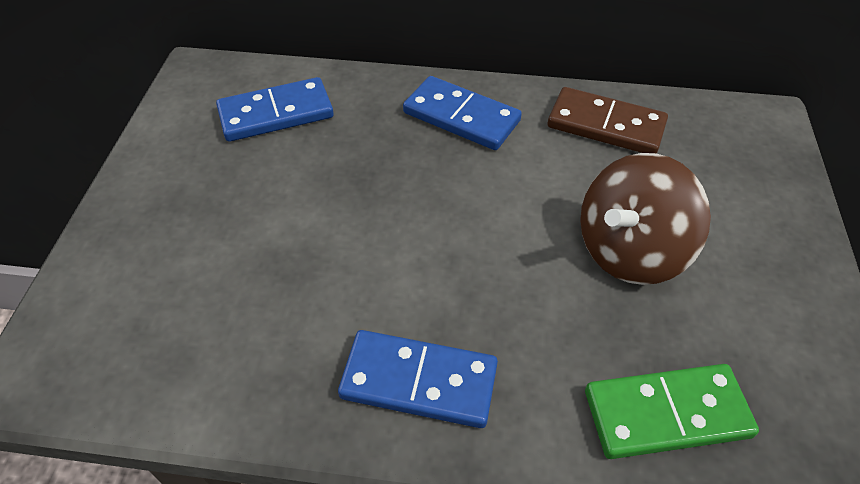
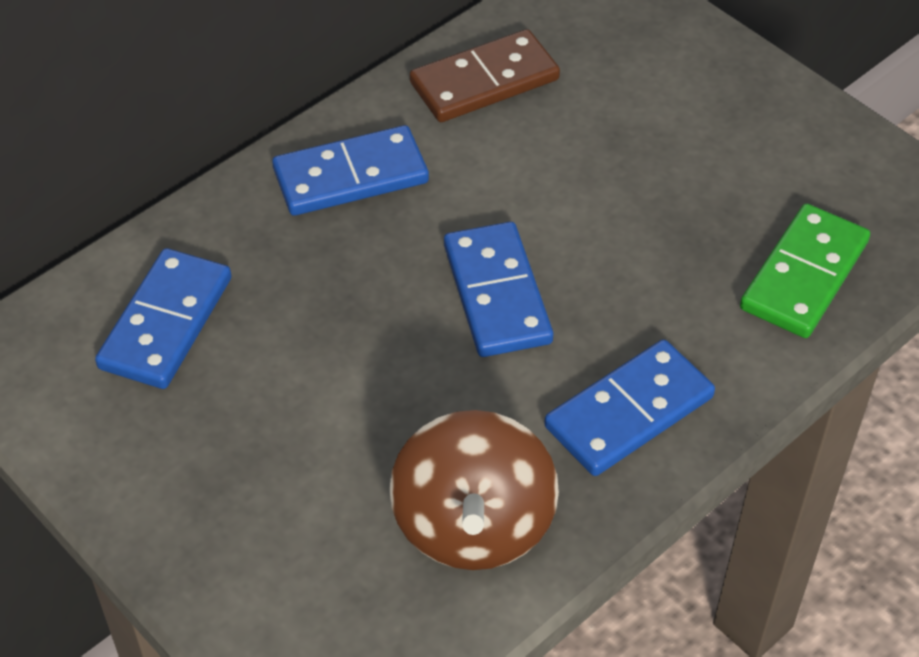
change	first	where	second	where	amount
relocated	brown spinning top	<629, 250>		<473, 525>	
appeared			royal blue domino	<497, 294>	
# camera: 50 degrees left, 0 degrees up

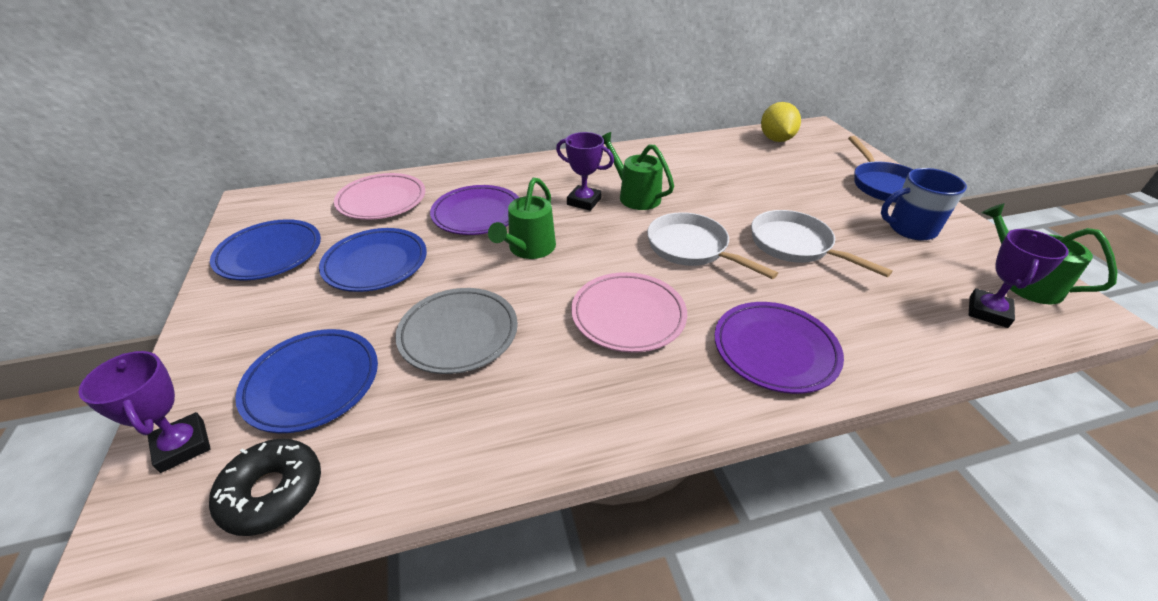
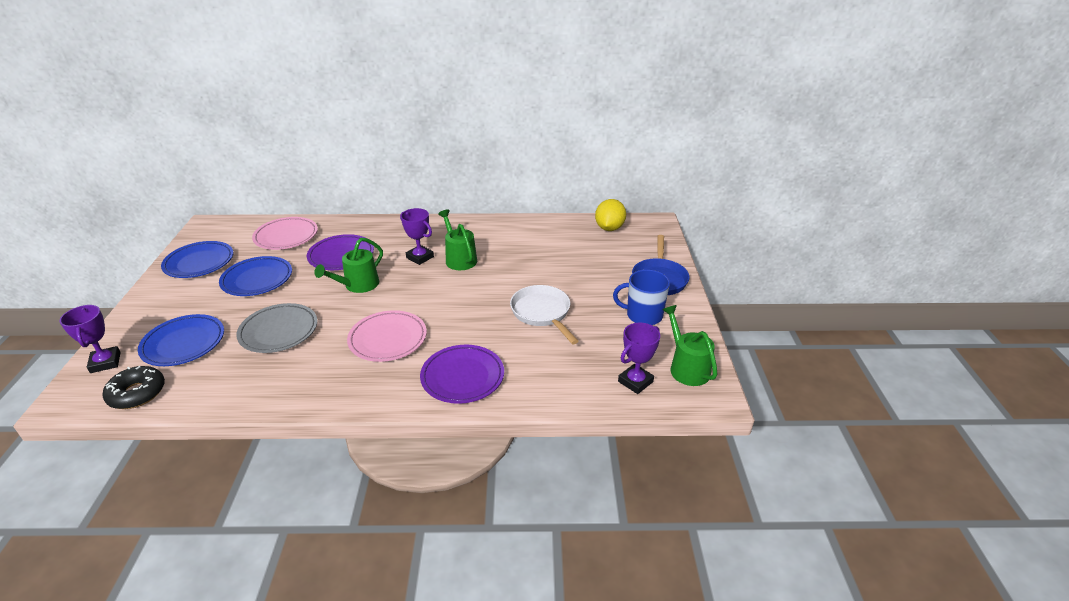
change	first	where	second	where	amount
missing	white skillet	<691, 248>			
# camera: 15 degrees right, 5 degrees down

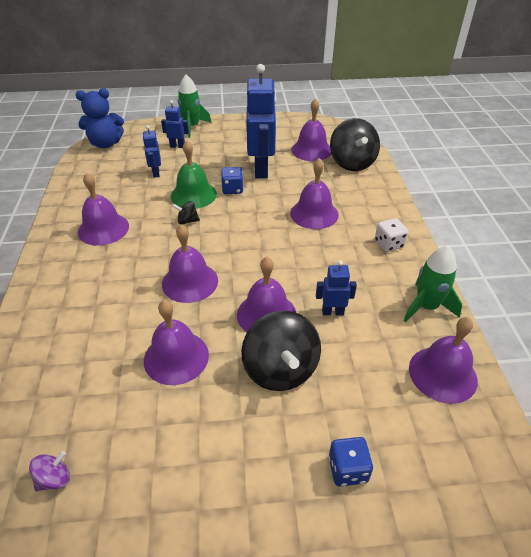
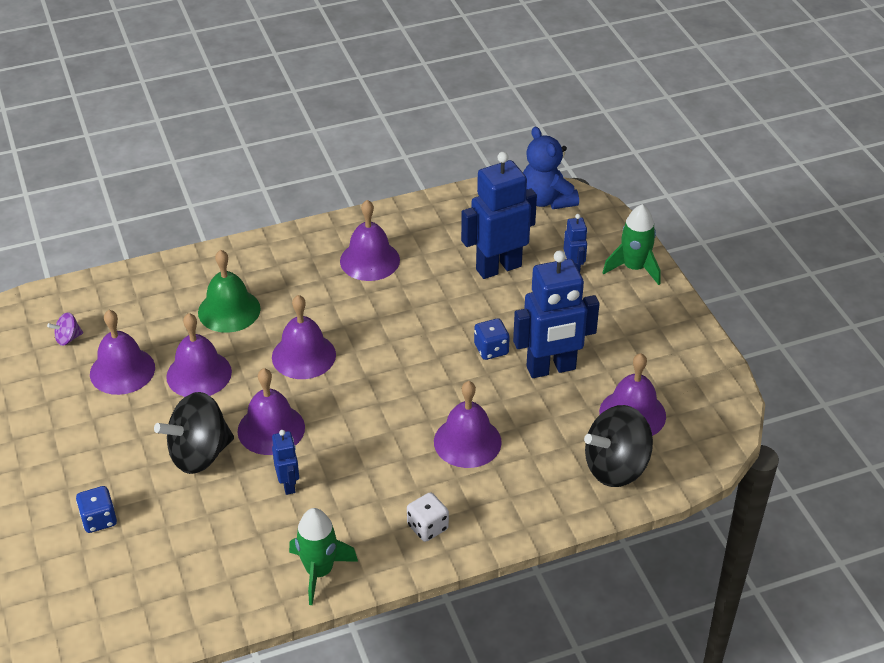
change	first	where	second	where	amount
size	royal blue robot figure	<156, 173>		<498, 267>	x2.04
relocated	leaf-green school bell	<193, 195>		<229, 310>	
missing	ebony spinning top	<187, 221>			
relocated	purple school bell	<442, 374>		<122, 370>	
spun	purple spinning top	<54, 479>		<68, 338>	120 degrees clockwise
# camera: 75 degrees right, 0 degrees up

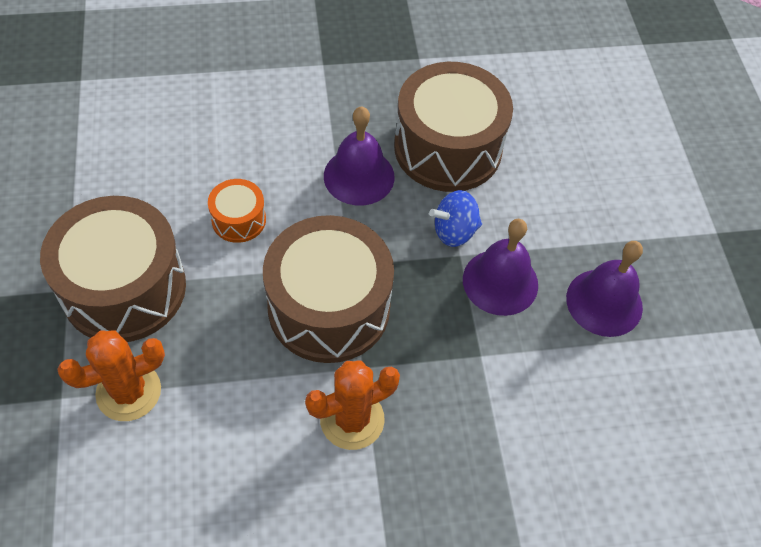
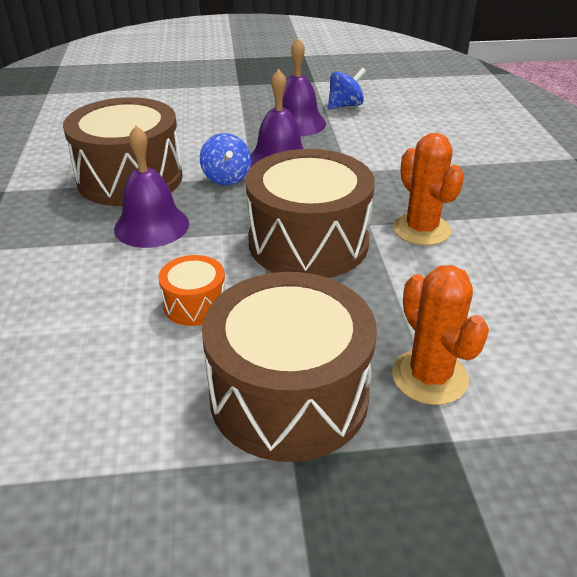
change	first	where	second	where	amount
appeared			royal blue spinning top	<345, 106>	
# camera: 85 degrees left, 20 degrees down

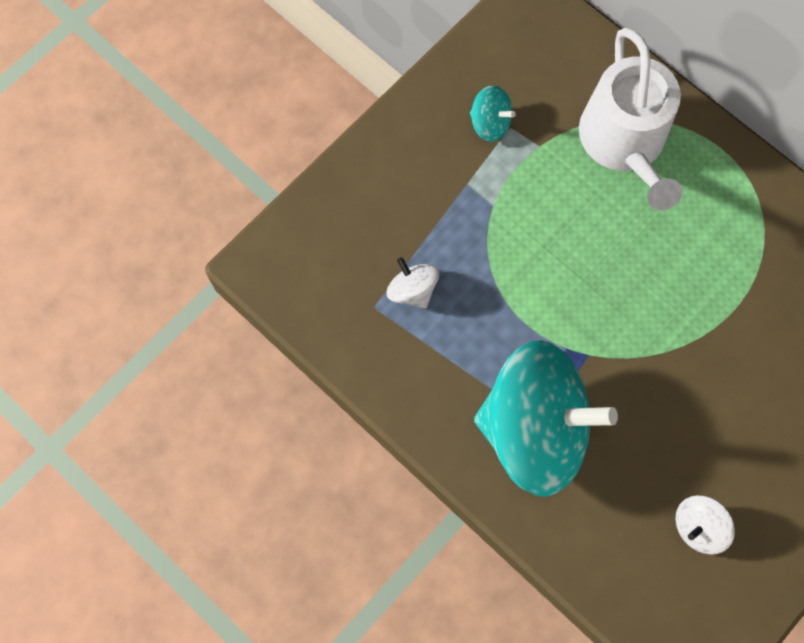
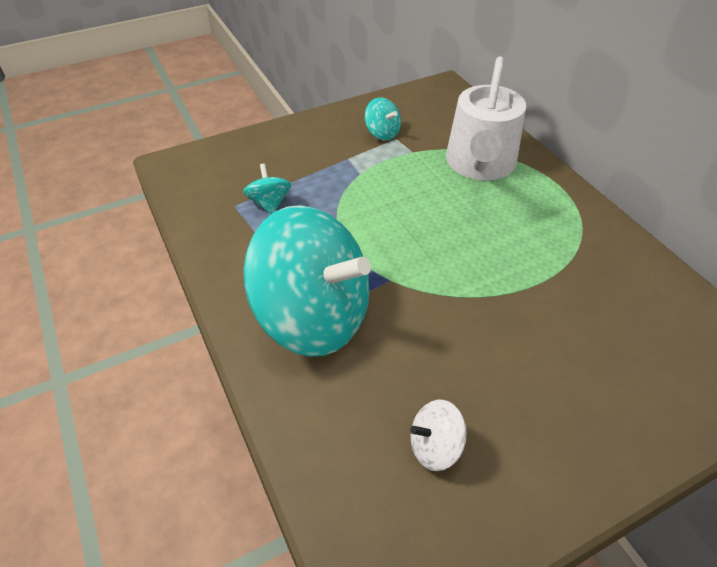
change	first	where	second	where	amount
colour	white spinning top	<412, 290>	teal spinning top	<269, 203>	
# camera: 20 degrees right, 25 degrees down

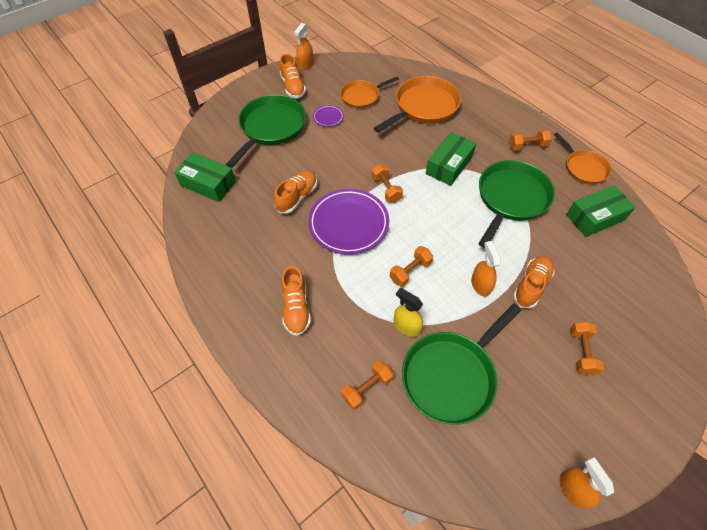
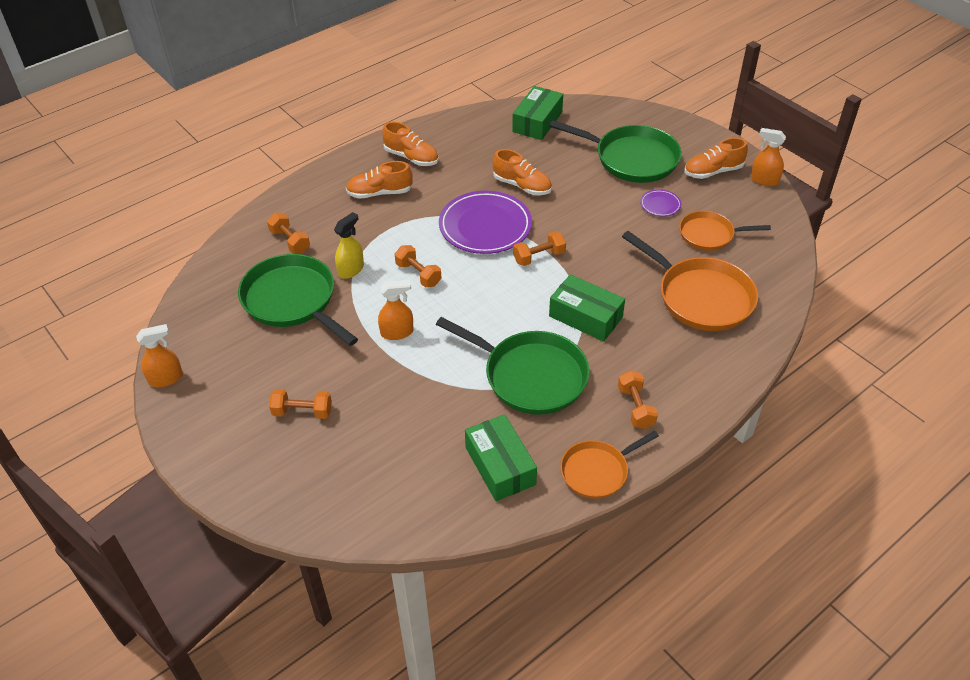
change	first	where	second	where	amount
spun	bright orange skillet	<362, 96>		<709, 235>	60 degrees counterclockwise
relocated	bright orange lace-up shoe	<531, 286>		<411, 157>	
# camera: 90 degrees right, 10 degrees down

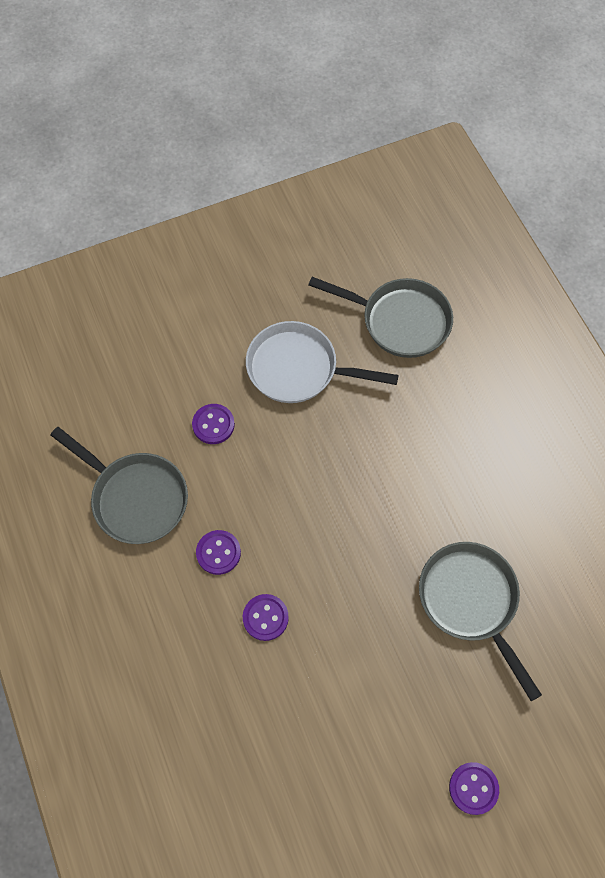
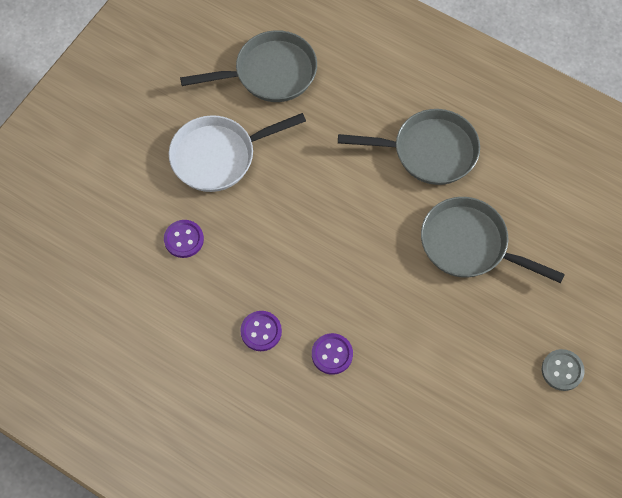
change	first	where	second	where	amount
relocated	gray skillet	<135, 498>		<429, 151>	
colour	purple shirt button	<473, 788>	gray shirt button	<562, 370>	
# camera: 35 degrees left, 0 degrees up

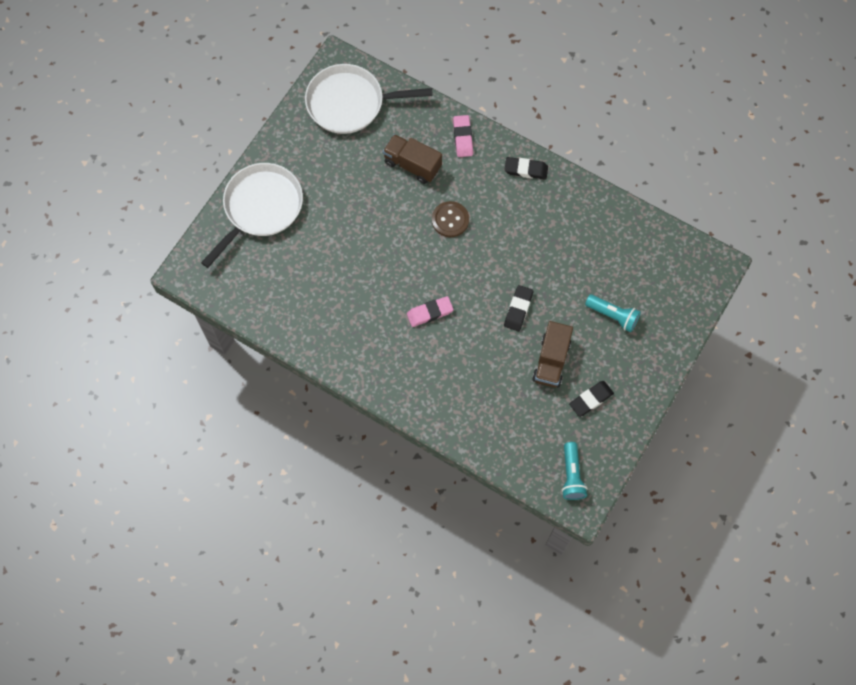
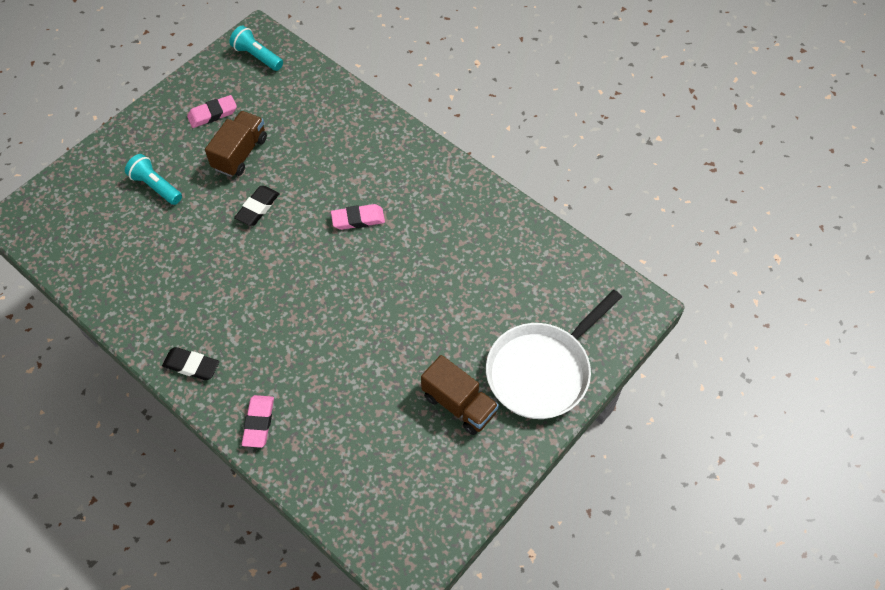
change	first	where	second	where	amount
missing	white skillet	<349, 103>			
relocated	brown lorry	<412, 165>		<459, 404>	
missing	brown shirt button	<450, 220>			
colour	ebony gum eraser	<591, 399>	pink gum eraser	<212, 114>	
spun	teal flashlight	<571, 475>		<257, 56>	60 degrees counterclockwise
# camera: 170 degrees left, 10 degrees down

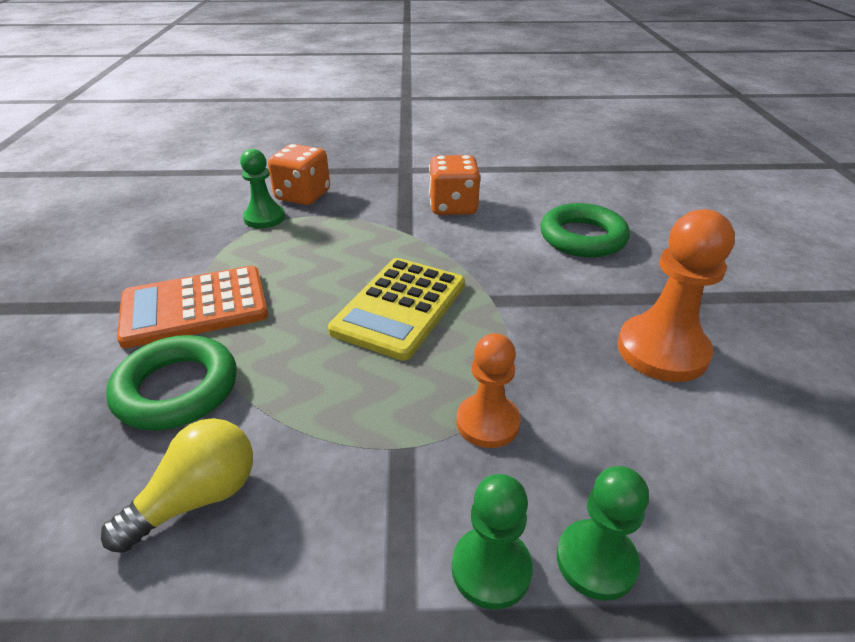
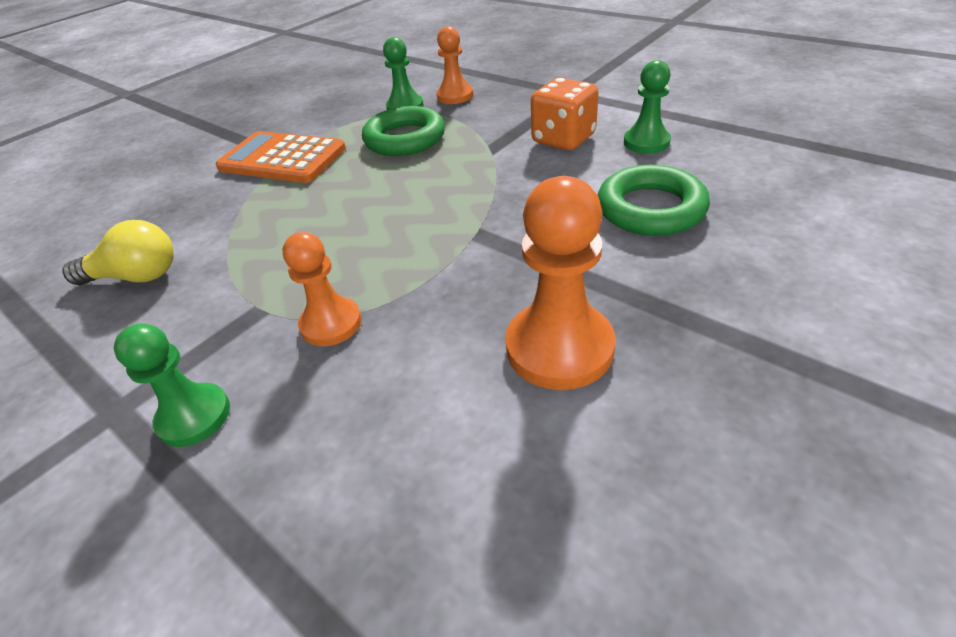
change	first	where	second	where	amount
exchanged	bright orange dice	<303, 196>	bright orange pawn	<455, 96>	
missing	bright yellow pocket calculator	<400, 307>			
relocated	leaf-green hoop	<177, 389>		<405, 139>	
relocated	leaf-green pawn	<596, 561>		<646, 142>	
# camera: 45 degrees right, 5 degrees up

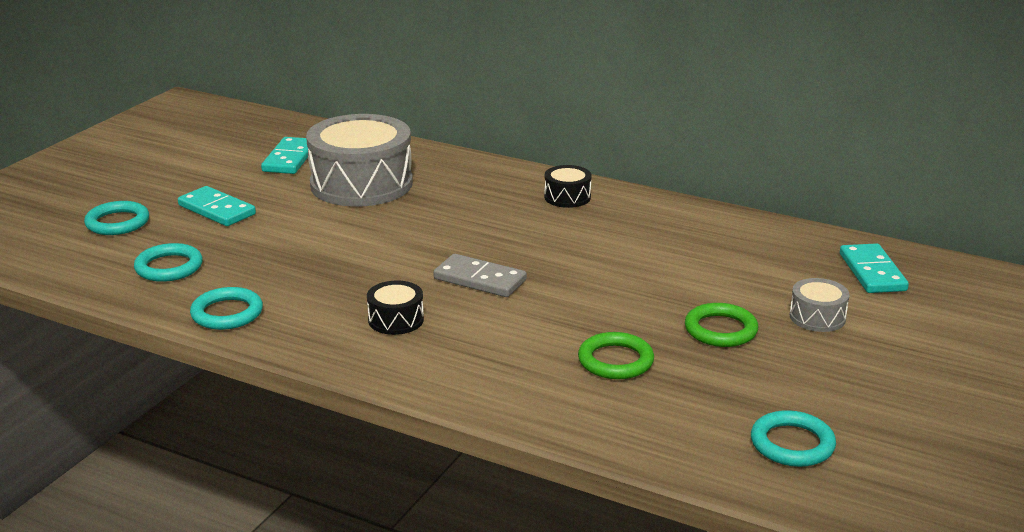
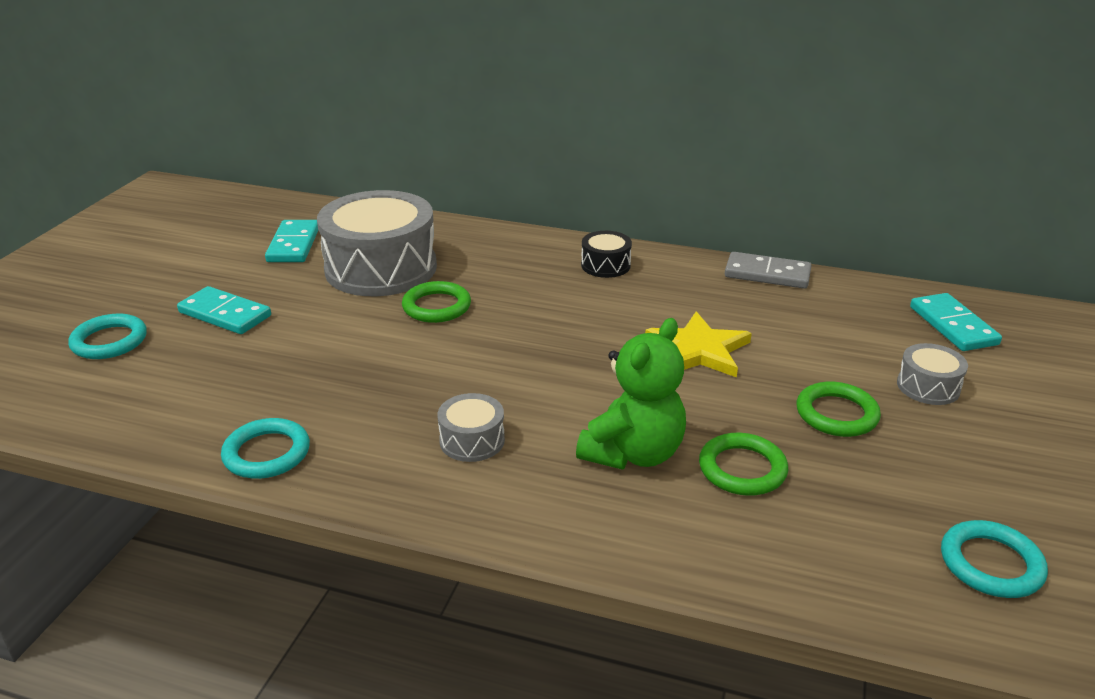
change	first	where	second	where	amount
missing	teal hoop	<169, 267>			
relocated	gray domino	<479, 280>		<767, 274>	
colour	ebony snare drum	<396, 320>	gray snare drum	<472, 440>	
appeared			leaf-green hoop	<436, 306>	
appeared			bright yellow five-pointed star	<698, 350>	
appeared			leaf-green teddy	<633, 453>	
# camera: 10 degrees left, 5 degrees up

